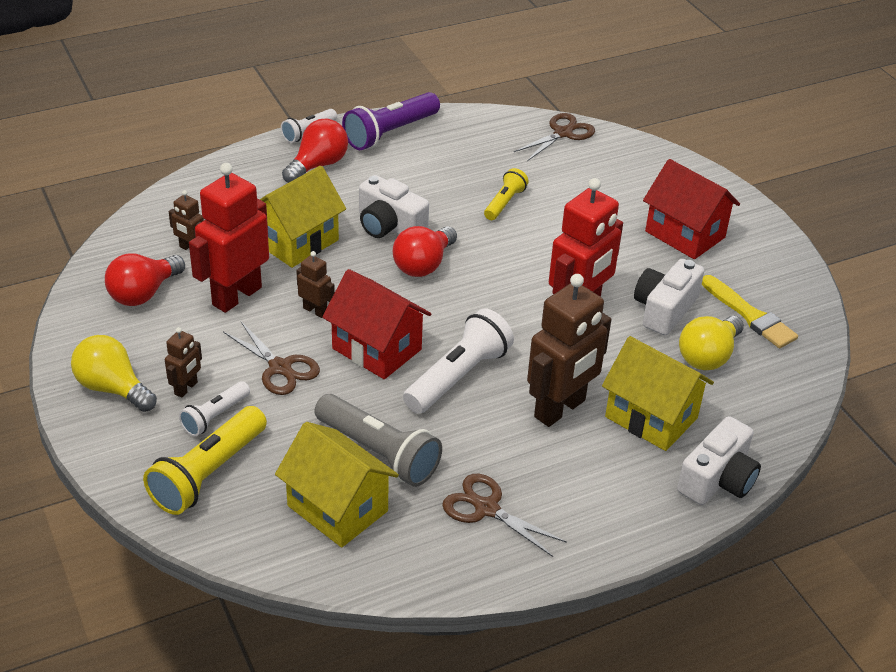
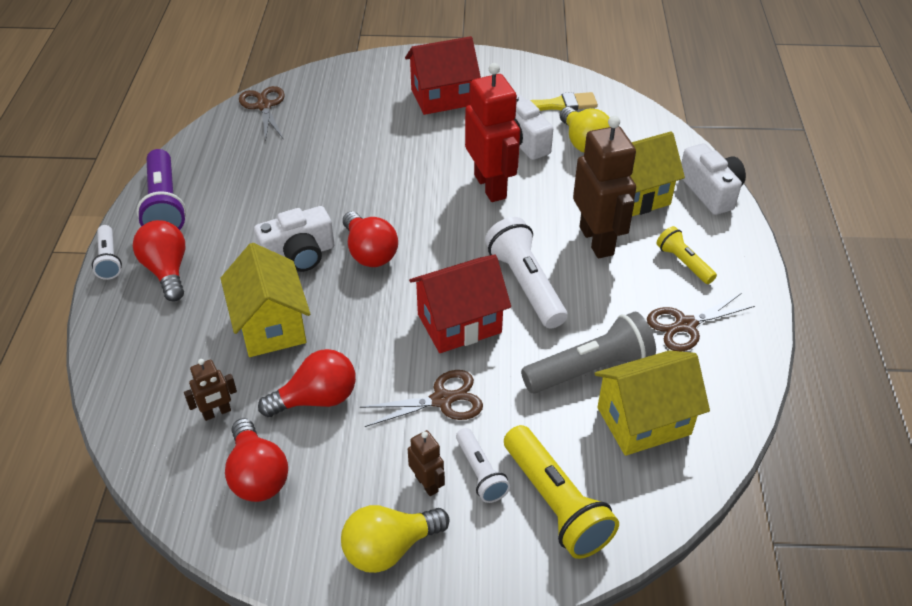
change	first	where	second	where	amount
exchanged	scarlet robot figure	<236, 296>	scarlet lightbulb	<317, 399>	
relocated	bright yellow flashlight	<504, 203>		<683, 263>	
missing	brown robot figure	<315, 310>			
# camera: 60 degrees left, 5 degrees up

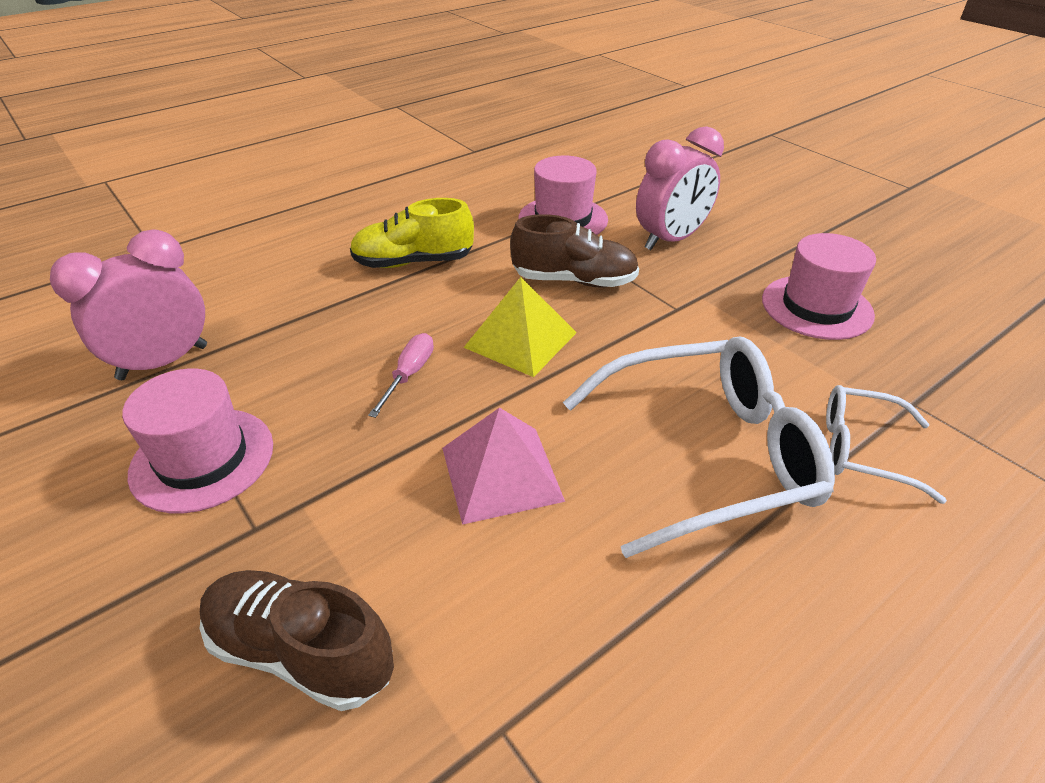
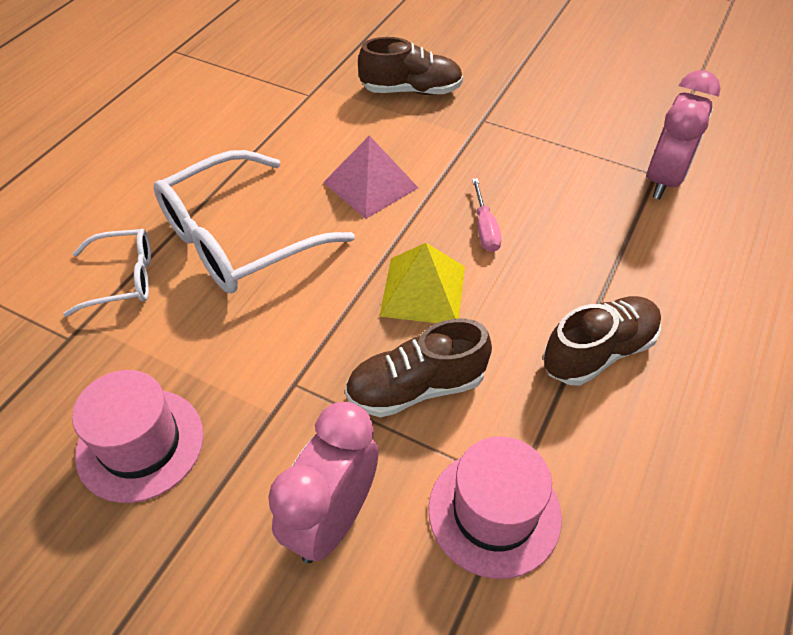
change	first	where	second	where	amount
colour	bright yellow lace-up shoe	<413, 262>	brown lace-up shoe	<598, 352>	
missing	pink tall hat	<202, 459>			
# camera: 155 degrees right, 10 degrees up

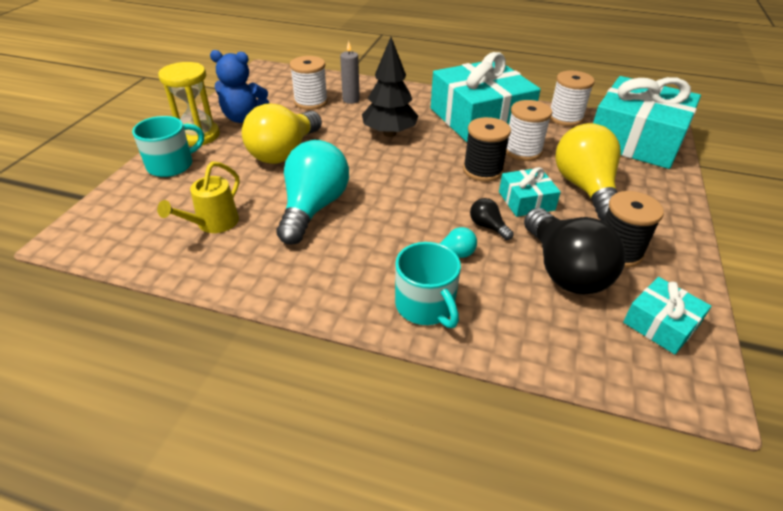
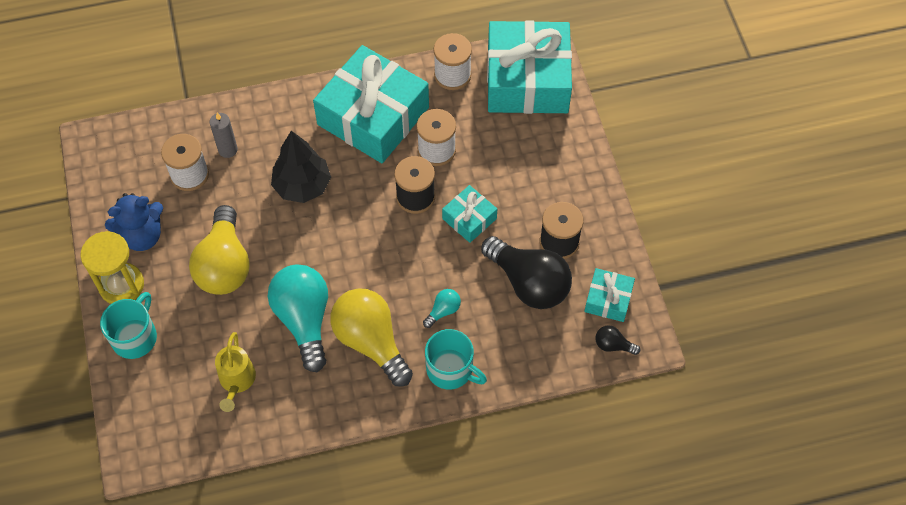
change	first	where	second	where	amount
relocated	bright yellow lightbulb	<585, 188>		<371, 341>	
relocated	ebony lightbulb	<488, 227>		<613, 345>	
# camera: 30 degrees left, 20 degrees up

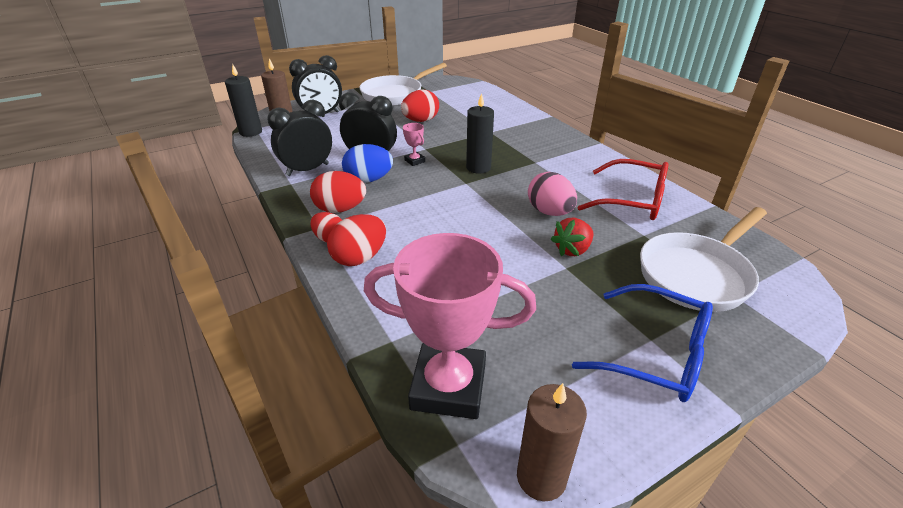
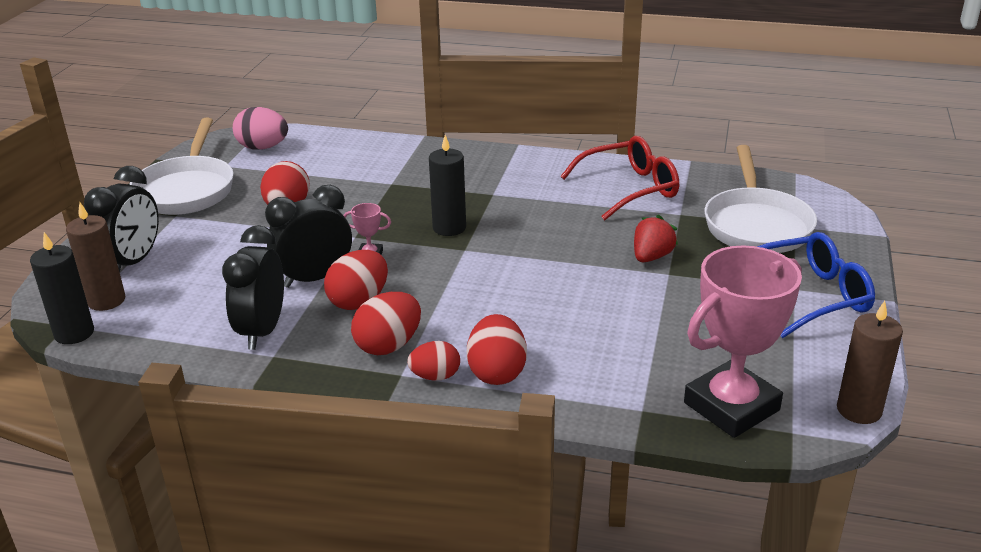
change	first	where	second	where	amount
colour	royal blue toy egg	<369, 180>	scarlet toy egg	<359, 301>	
relocated	pink toy egg	<549, 212>		<263, 147>	
spun	scarlet strawberry	<572, 250>		<651, 257>	150 degrees counterclockwise
# camera: 45 degrees left, 5 degrees down

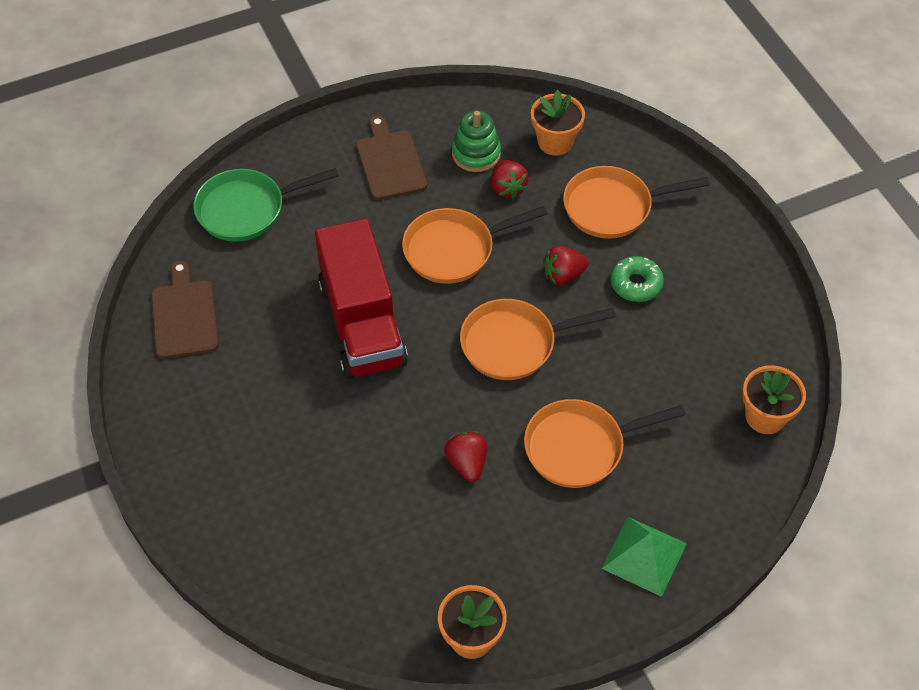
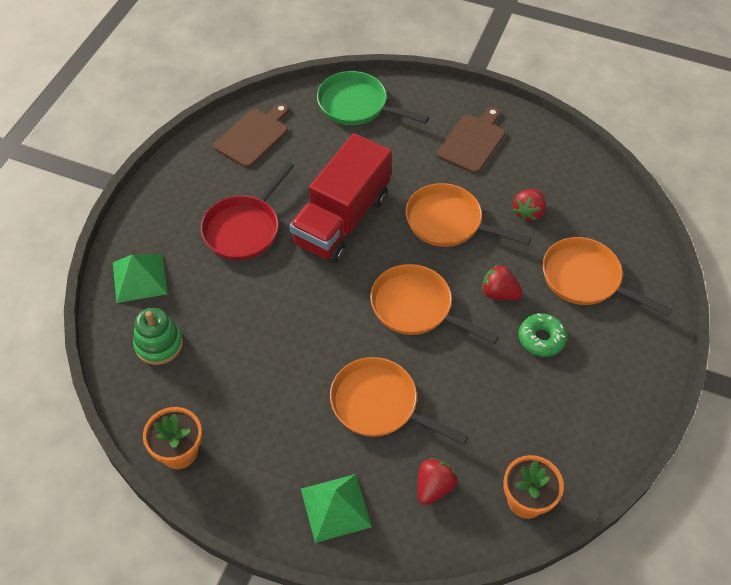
change	first	where	second	where	amount
missing	bright orange plant pot	<555, 142>			
relocated	leaf-green stacking toy	<476, 154>		<159, 344>	
relocated	scarlet strawberry	<467, 463>		<433, 487>	
appeared			scarlet skillet	<244, 228>	
appeared			leaf-green pyramid	<139, 278>	
# camera: 45 degrees right, 0 degrees up

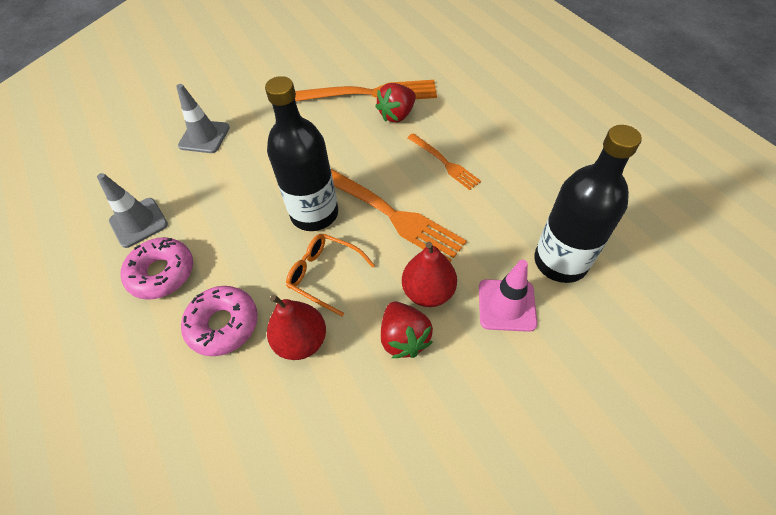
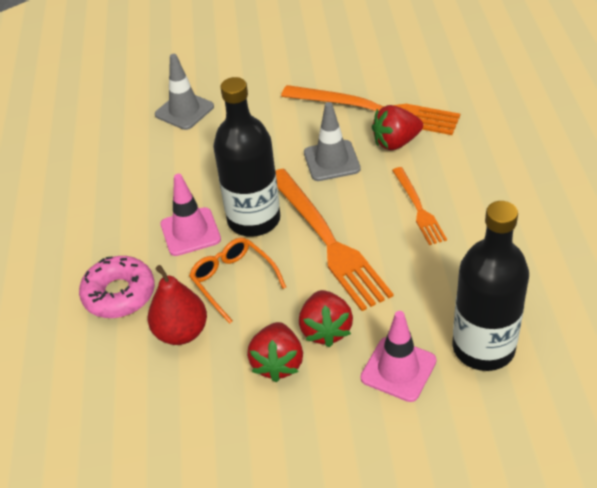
change	first	where	second	where	amount
relocated	gray traffic cone	<139, 222>		<331, 161>	
missing	pink donut	<162, 273>			
exchanged	scarlet pear fruit	<428, 291>	scarlet strawberry	<325, 330>	
appeared			pink traffic cone	<190, 232>	
# camera: 25 degrees right, 10 degrees down

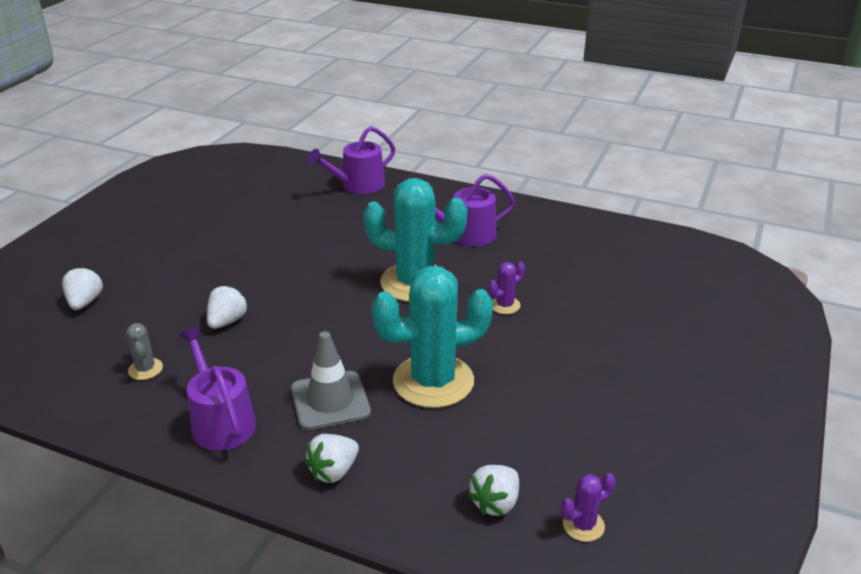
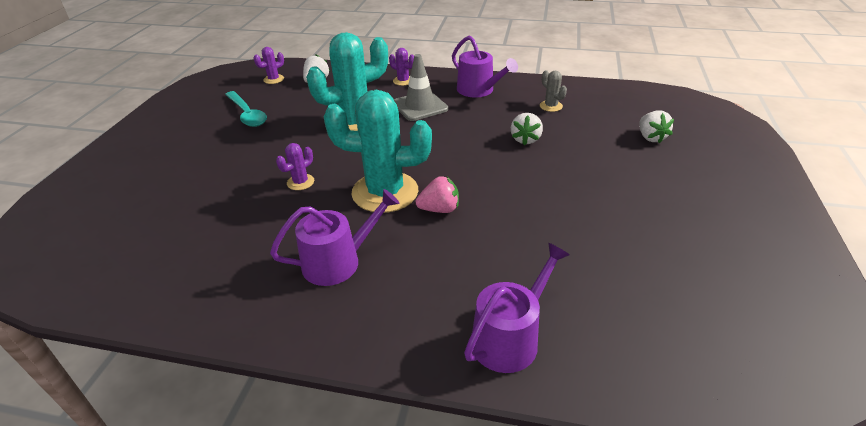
change	first	where	second	where	amount
exchanged	white strawberry	<333, 471>	purple saguaro cactus	<403, 81>	
appeared			teal spoon	<247, 114>	
appeared			pink strawberry	<439, 209>	
# camera: 170 degrees right, 5 degrees up

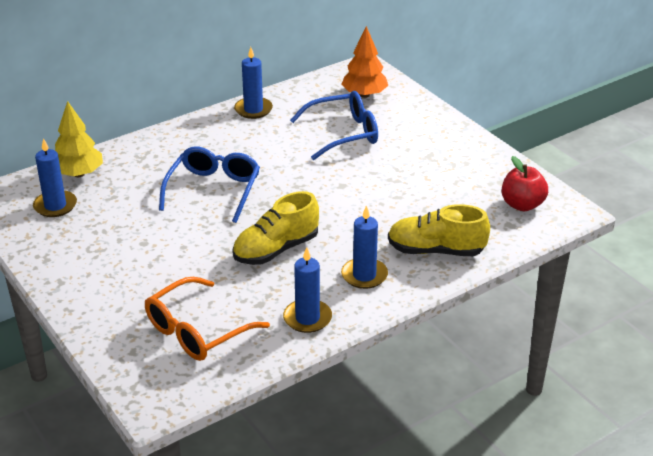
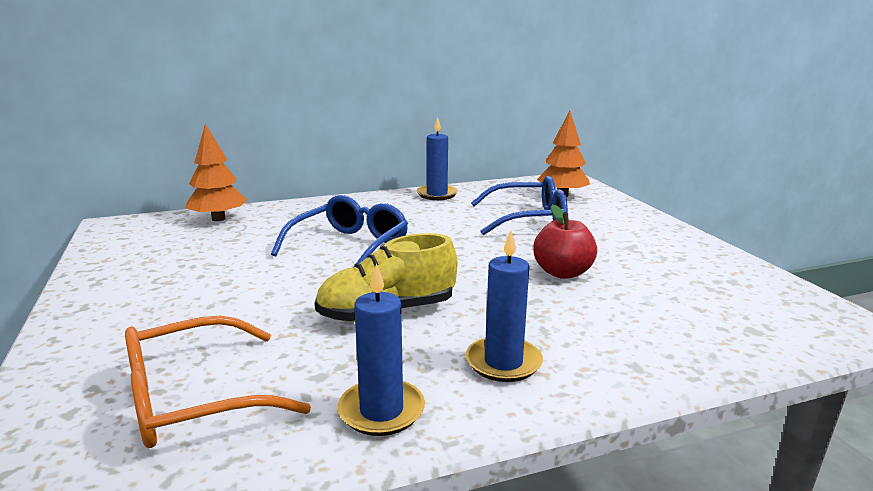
change	first	where	second	where	amount
colour	bright yellow toy tree	<79, 174>	bright orange toy tree	<218, 219>	
missing	royal blue candle	<55, 206>			
relocated	scarlet toy apple	<522, 205>		<562, 273>	
missing	bright yellow lace-up shoe	<436, 250>			
# camera: 15 degrees right, 15 degrees down

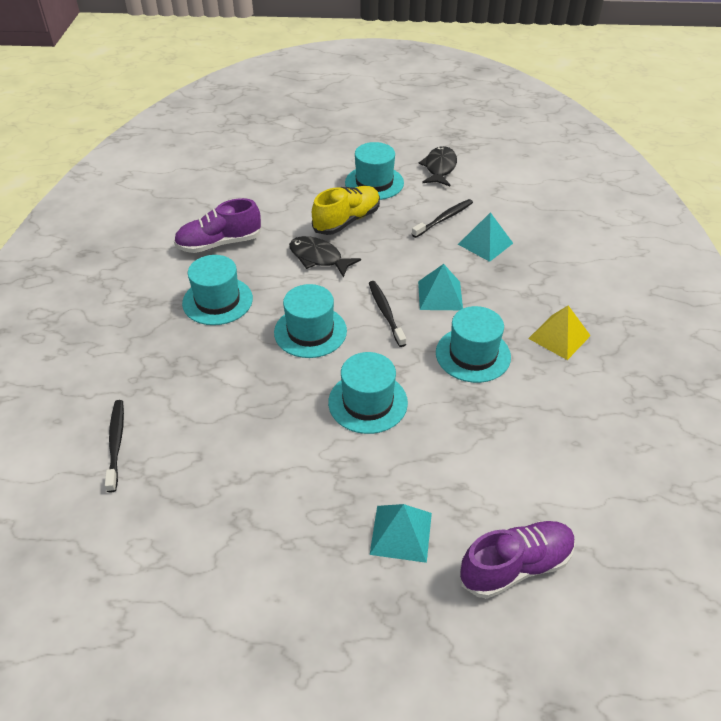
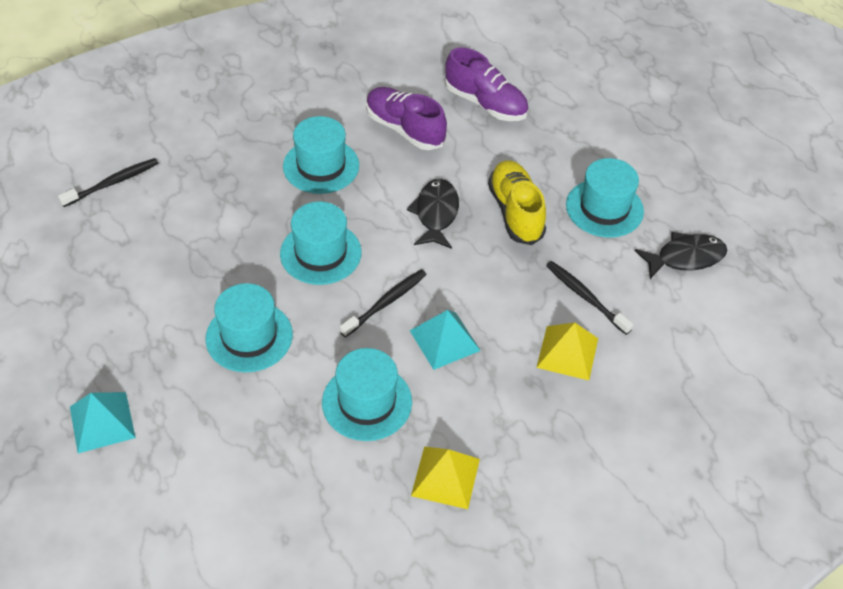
change	first	where	second	where	amount
spun	bright yellow lace-up shoe	<347, 221>		<515, 212>	120 degrees counterclockwise
spun	ebony dental brush	<444, 219>		<585, 297>	150 degrees counterclockwise
colour	teal pyramid	<485, 243>	bright yellow pyramid	<567, 352>	
relocated	purple lace-up shoe	<516, 566>		<485, 104>	
# camera: 60 degrees right, 5 degrees up

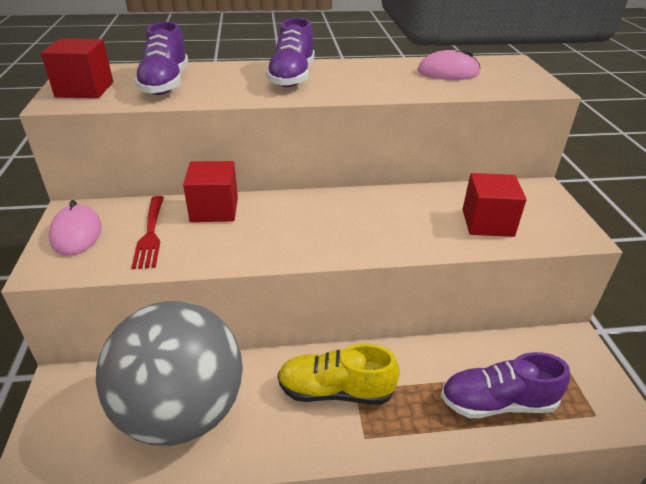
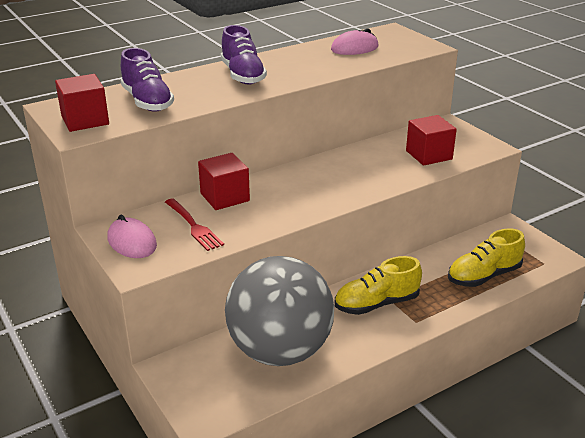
change	first	where	second	where	amount
colour	purple lace-up shoe	<497, 402>	bright yellow lace-up shoe	<483, 276>	
# camera: 25 degrees left, 5 degrees down

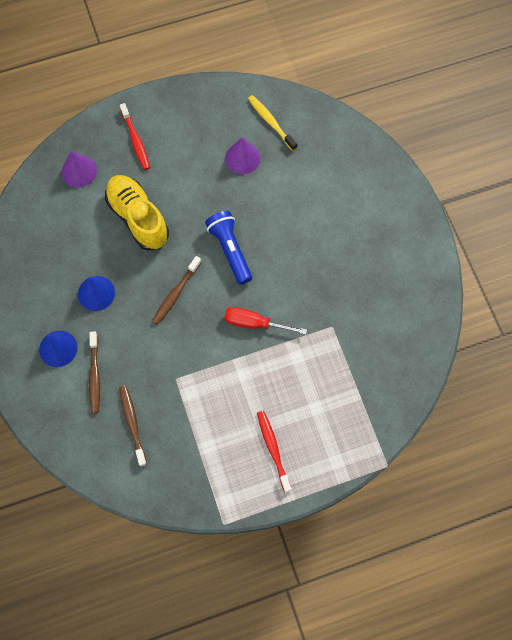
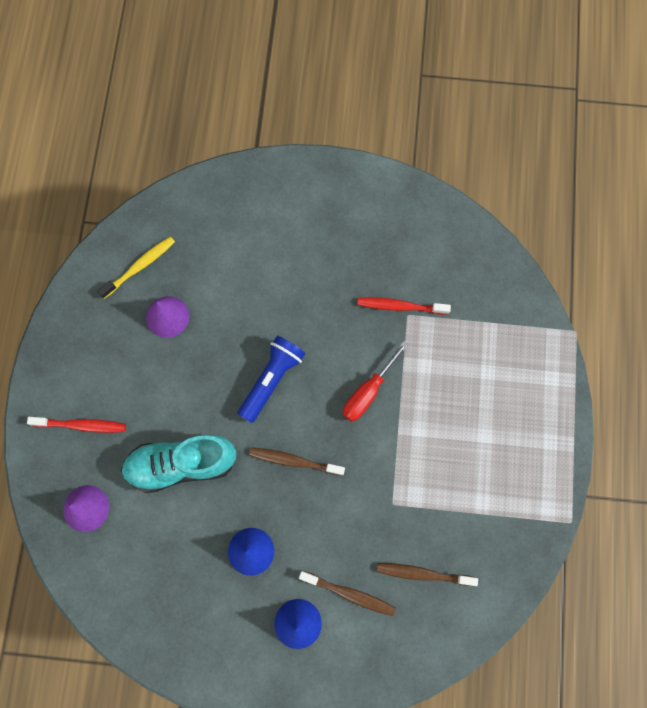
change	first	where	second	where	amount
spun	bright yellow dental brush	<271, 122>		<139, 266>	150 degrees clockwise
colour	bright yellow lace-up shoe	<138, 218>	teal lace-up shoe	<181, 464>	
spun	royal blue flashlight	<230, 250>		<271, 380>	120 degrees clockwise
spun	brown dental brush	<176, 293>		<294, 461>	135 degrees clockwise
relocated	scarlet dental brush	<273, 449>		<400, 306>	
# camera: 65 degrees left, 5 degrees up

